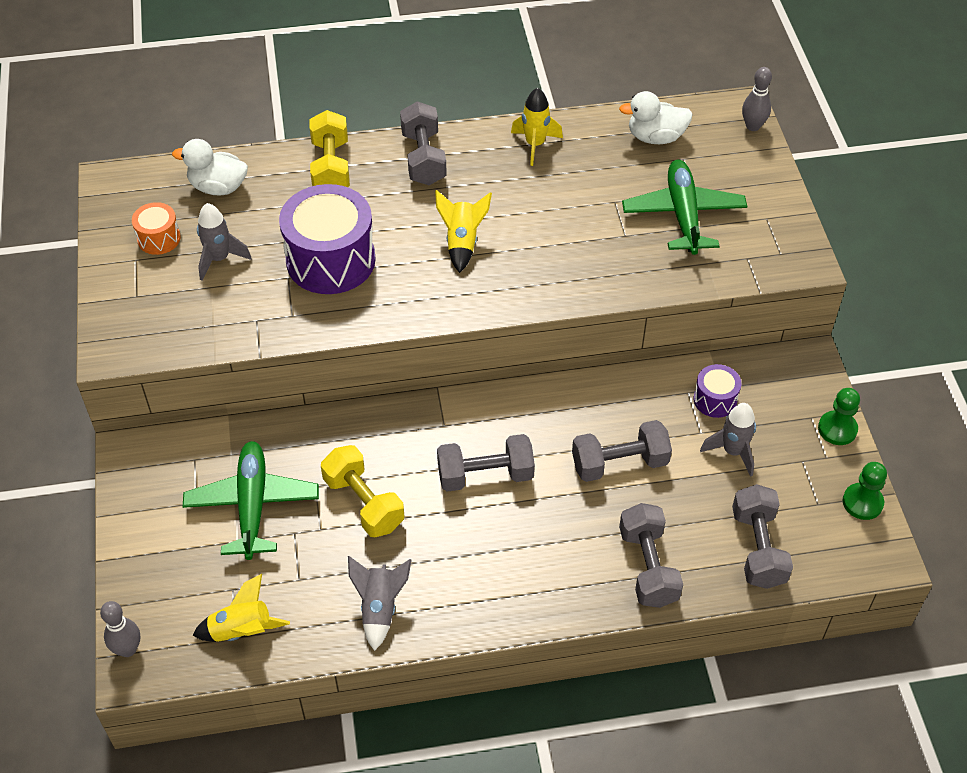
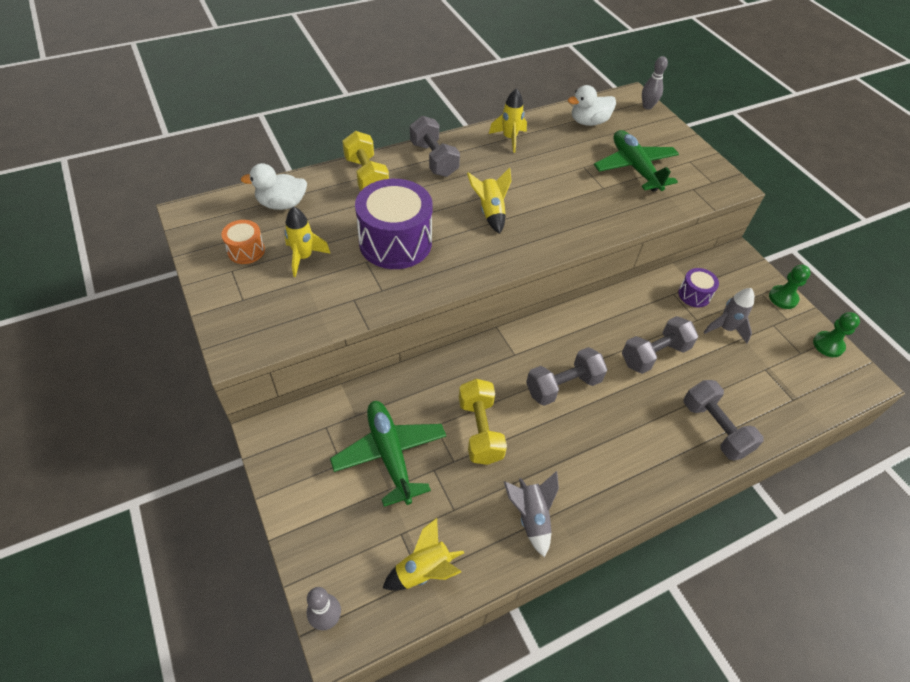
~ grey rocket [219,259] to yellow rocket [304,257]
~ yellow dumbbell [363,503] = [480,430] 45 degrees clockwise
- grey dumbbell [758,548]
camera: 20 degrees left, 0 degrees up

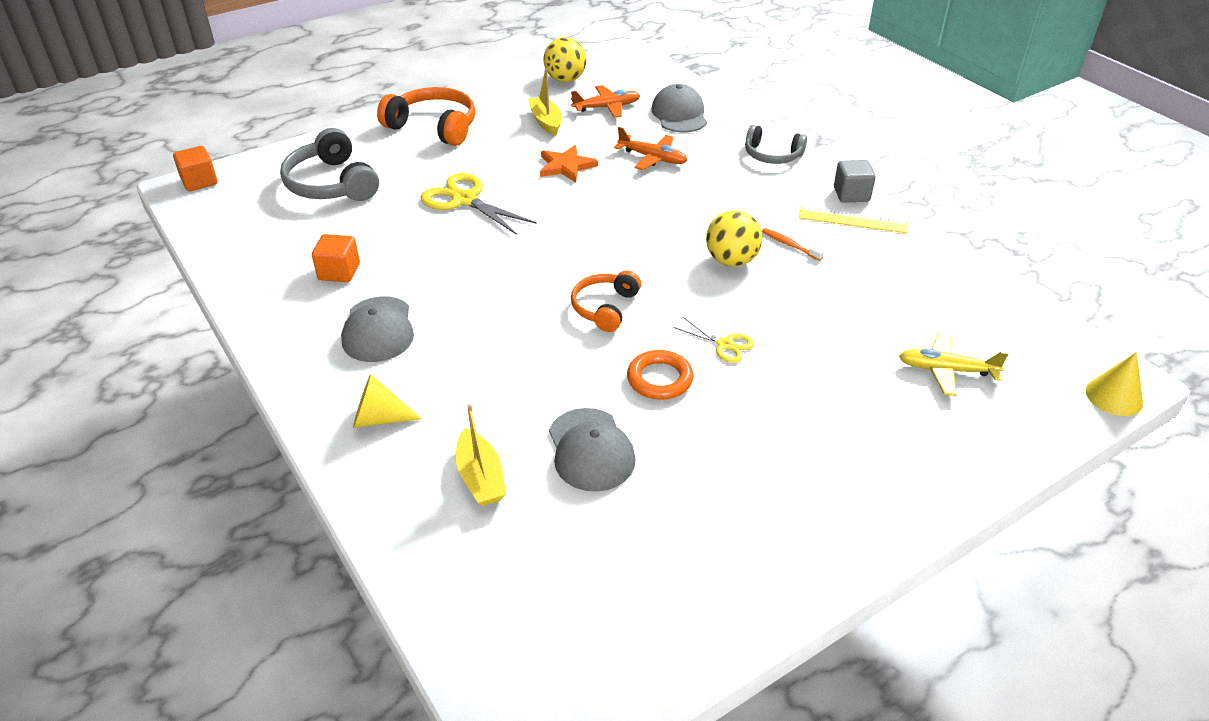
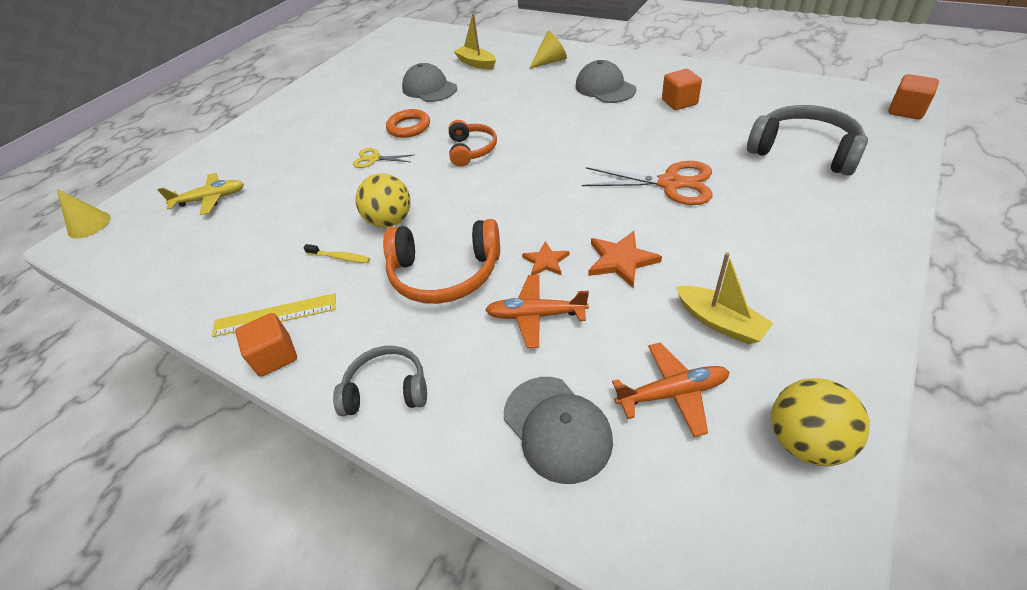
~ orange headphones [434,127] to [445,273]
~ yellow scissors [464,200] to orange scissors [670,183]
~ orange plane [607,107] = [672,393] 150 degrees counterclockwise
~ orange toothbrush [789,245] to yellow toothbrush [340,257]
~ grey cube [851,194] to orange cube [275,356]
+ orange star [545,261]
camera: 160 degrees right, 5 degrees up

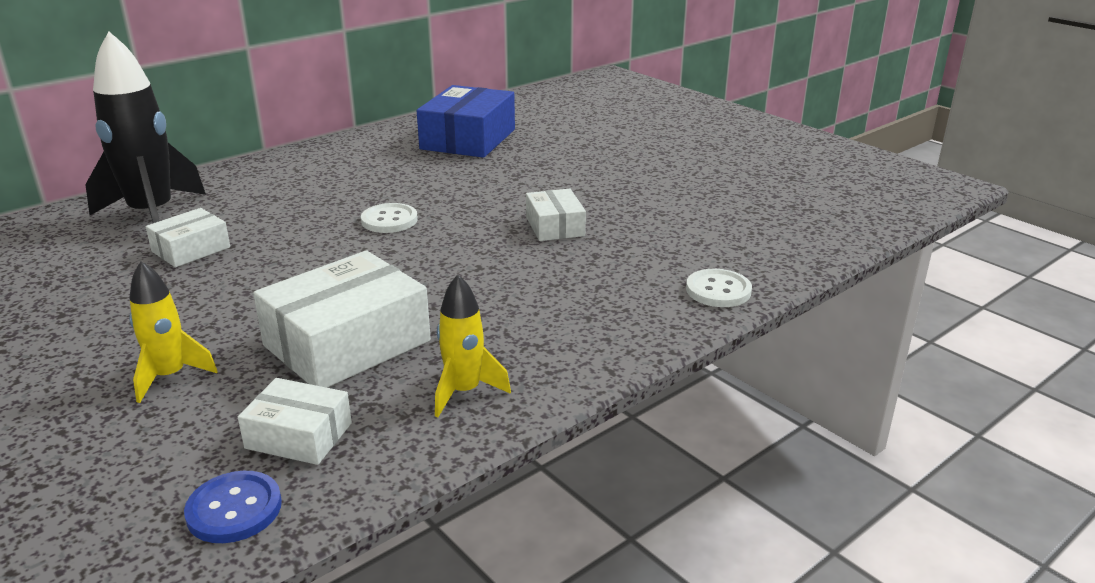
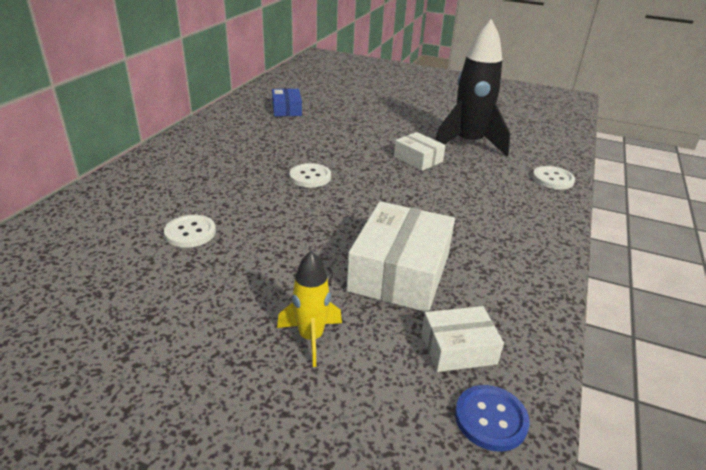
~ black rocket [152,215] to [468,144]
~ white box [191,249] to white button [190,232]
~ blue box [468,139] = [287,110] x0.55
- yellow rocket [464,392]
camera: 30 degrees left, 5 degrees up

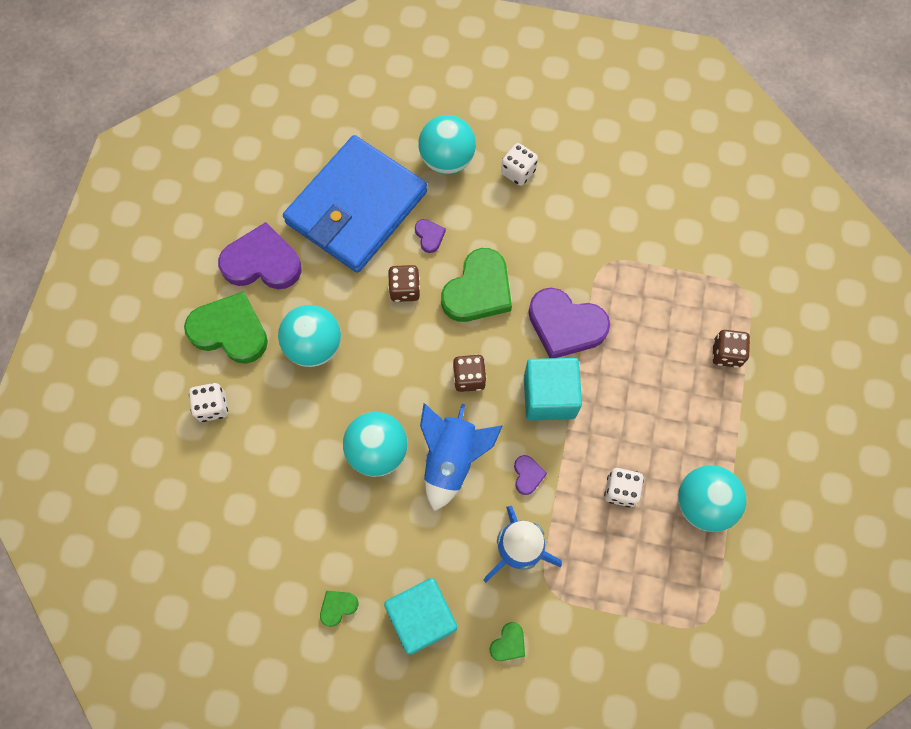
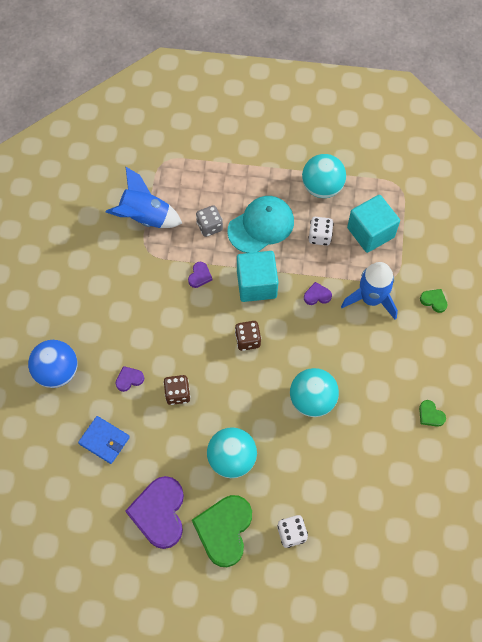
~ blue wallet [356,207] = [104,440] x0.41
~ turquoise cube [422,617] to [370,232]
~ turquoise ball [447,160] to blue ball [57,372]
~ blue rocket [452,459] to [145,217]
- green heart [478,290]
- white dice [518,172]
~ purple heart [565,325] = [199,276] x0.45
- brown dice [726,354]
+ grey dice [209,226]
+ turquoise cap [261,226]
camera: 95 degrees left, 5 degrees down

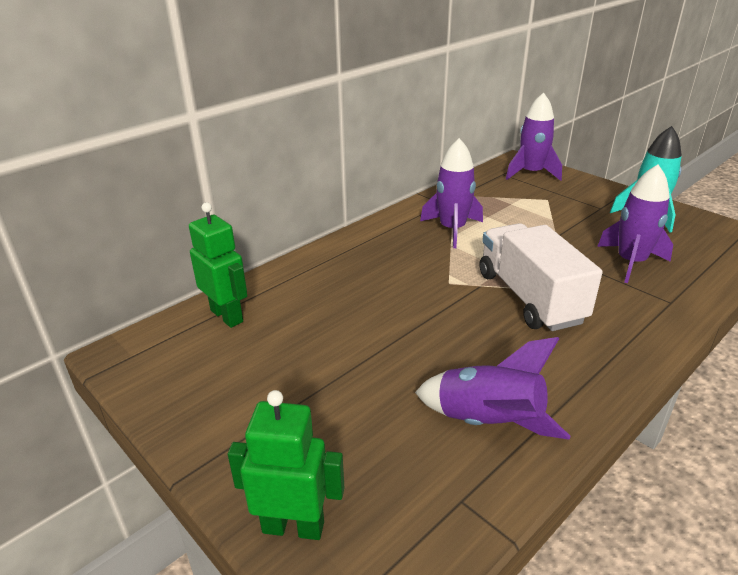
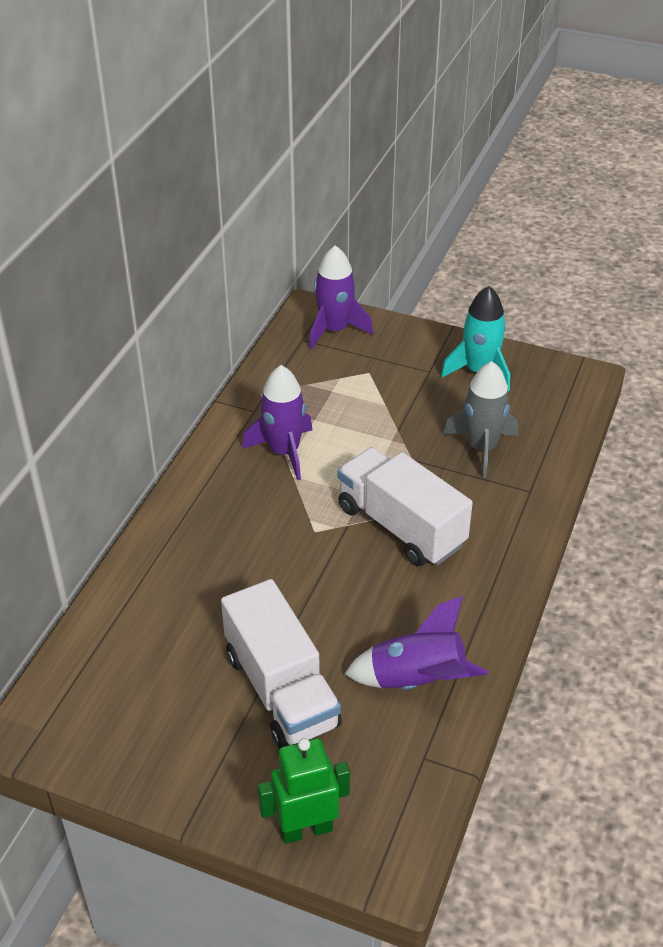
- green robot [227,316]
~ purple rocket [631,262] to grey rocket [481,448]
+ white truck [281,690]
camera: 25 degrees left, 10 degrees up

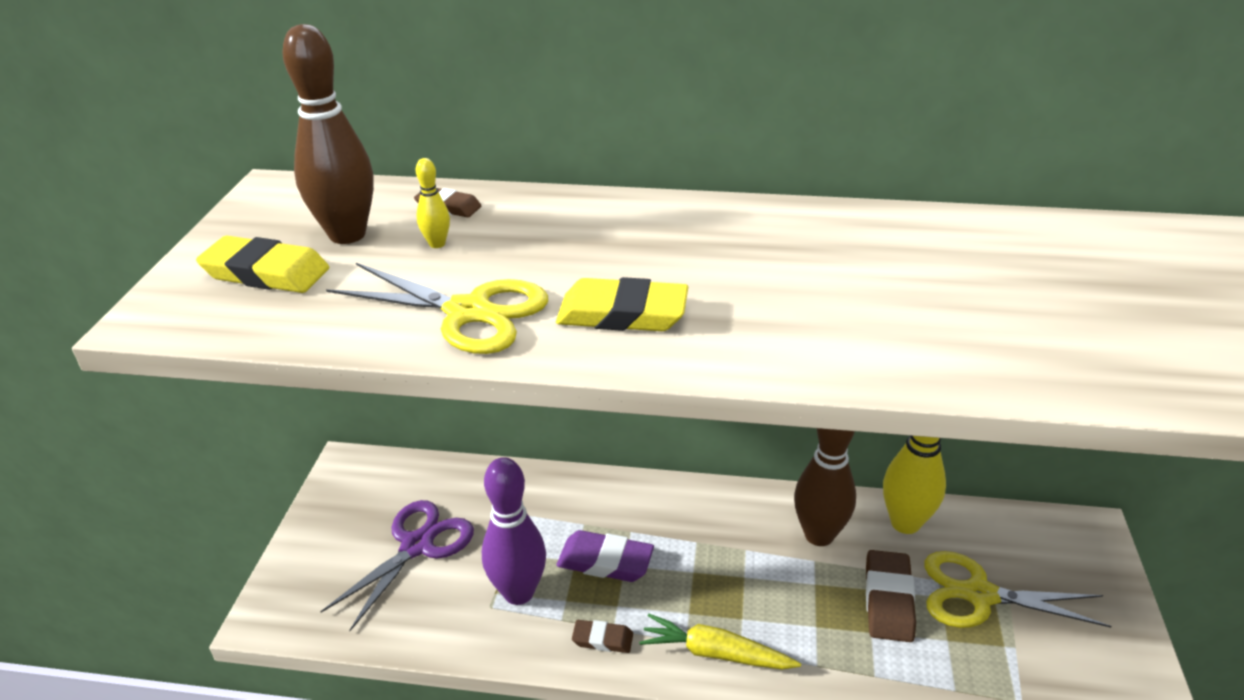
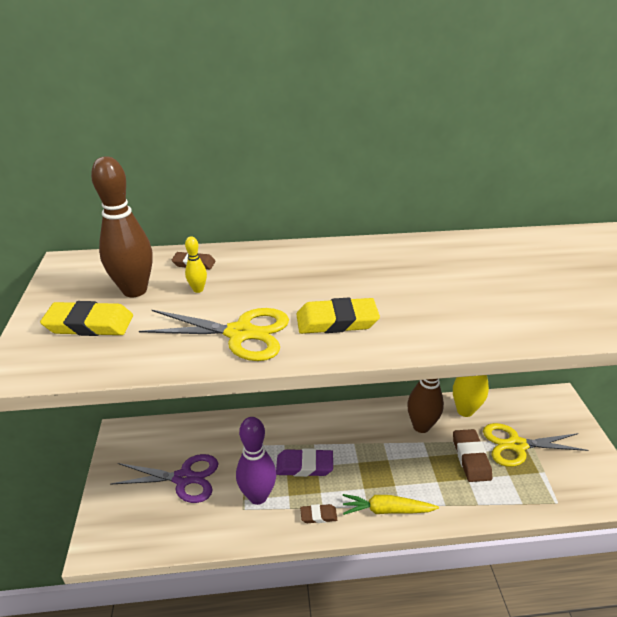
~ purple scissors [417,546] = [183,478] 75 degrees clockwise
camera: 15 degrees left, 0 degrees up

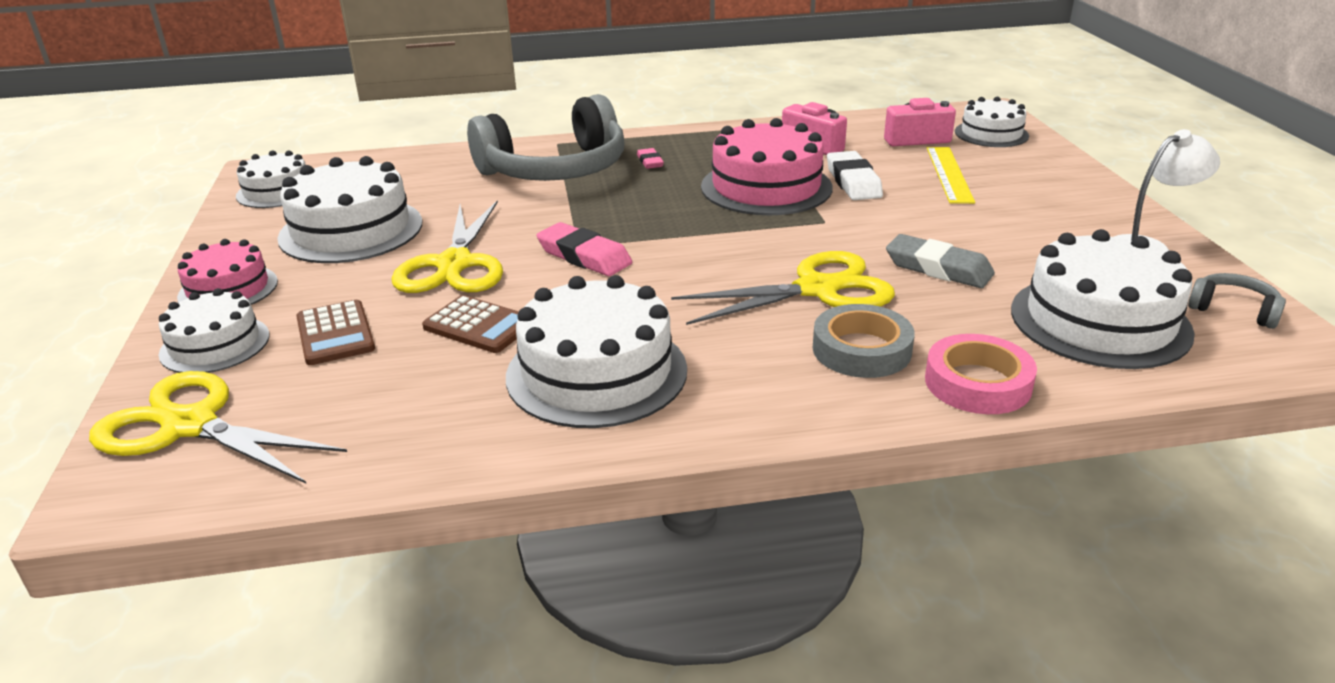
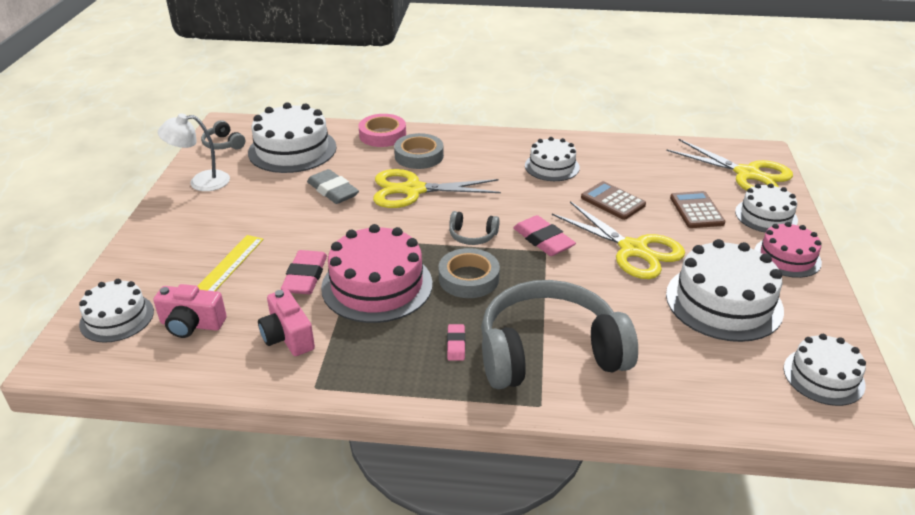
~ yellow scissors [454,264] = [633,250] 120 degrees clockwise
~ white cake [596,372] = [552,166] x0.61
~ white eraser [853,182] to pink eraser [305,277]
+ grey tape [468,278]
+ grey headphones [472,236]
camera: 165 degrees left, 5 degrees up

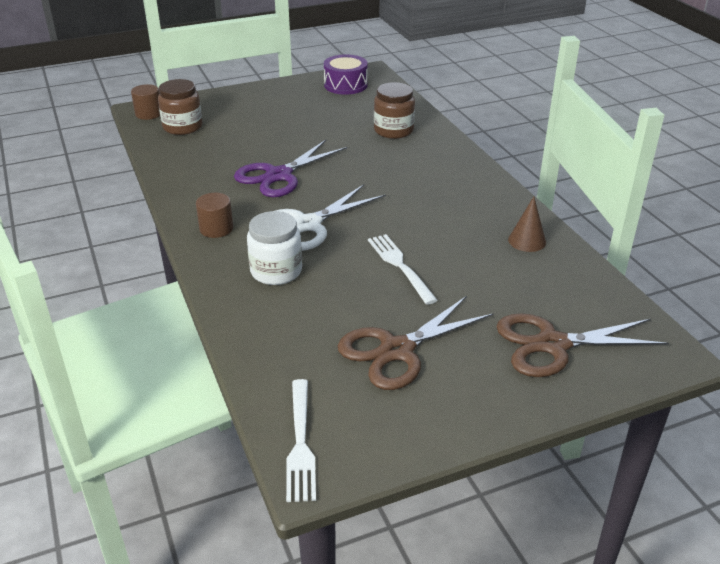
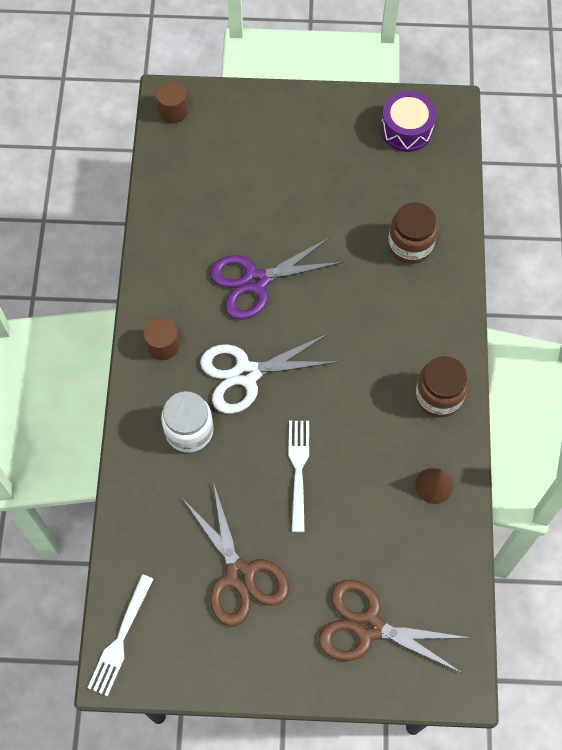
~ brown jar [182,127] to [438,396]
~ brown scissors [397,350] = [239,575] 105 degrees counterclockwise
camera: 25 degrees right, 30 degrees up

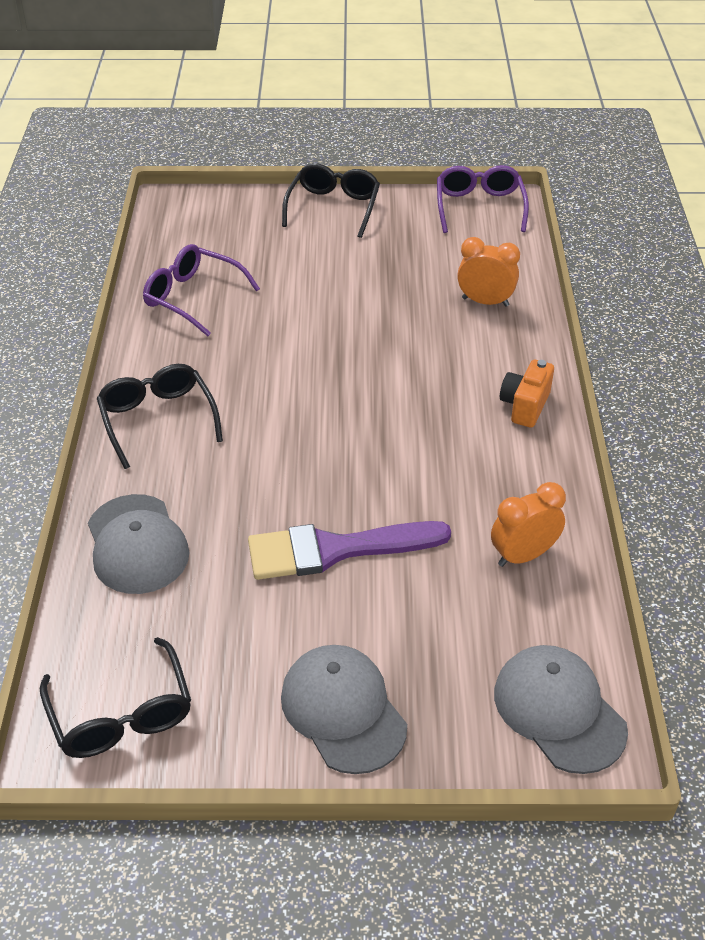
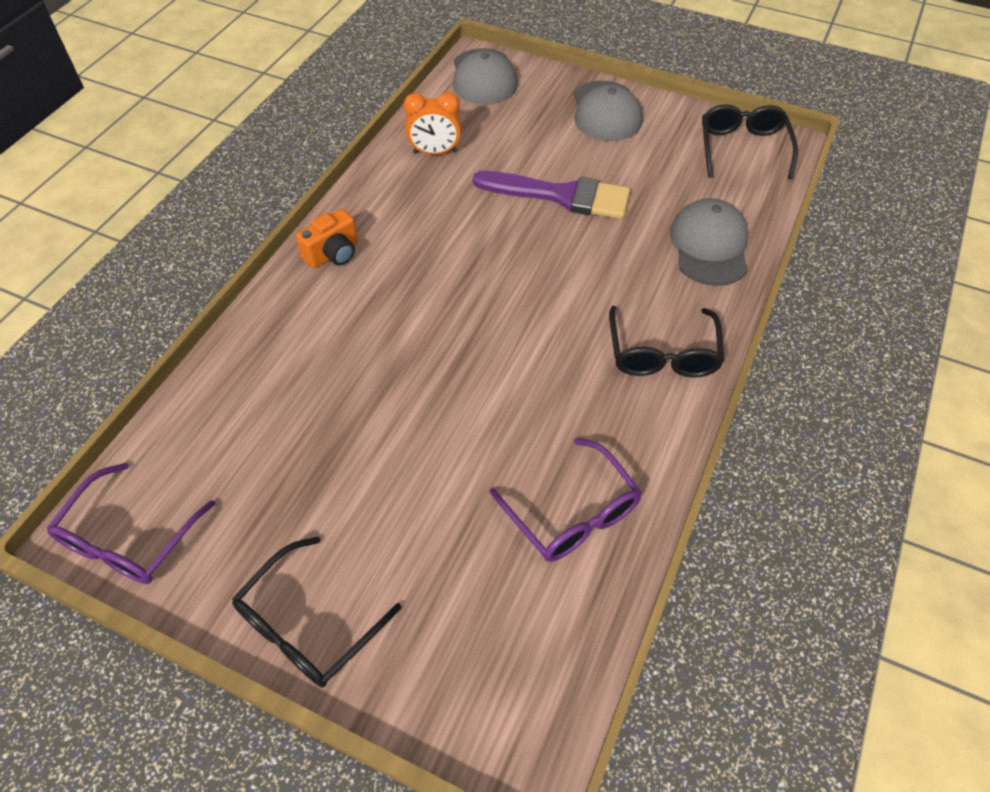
- orange clock [485,302]
camera: 155 degrees left, 10 degrees up

